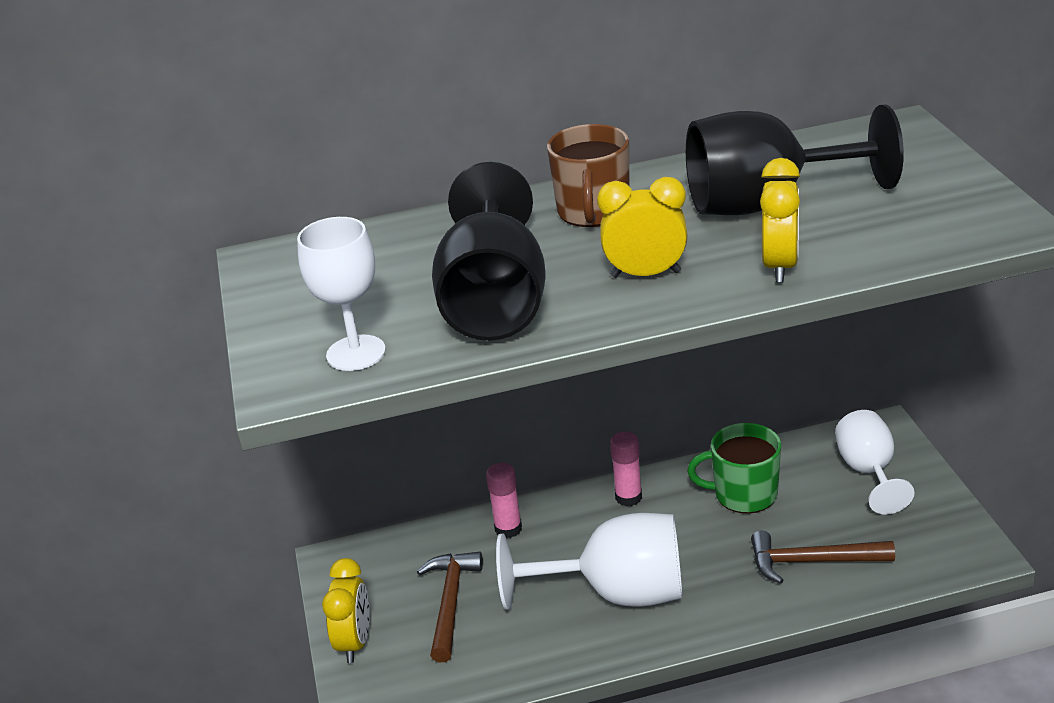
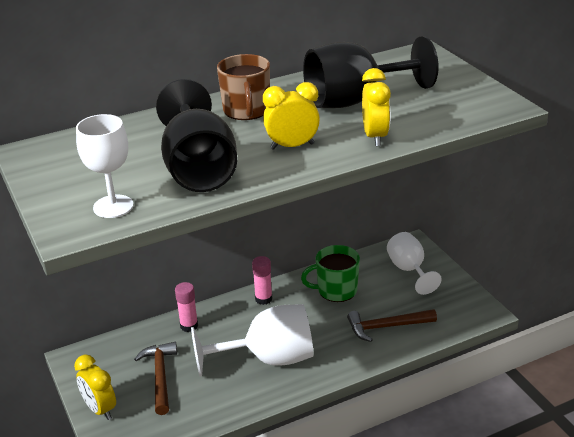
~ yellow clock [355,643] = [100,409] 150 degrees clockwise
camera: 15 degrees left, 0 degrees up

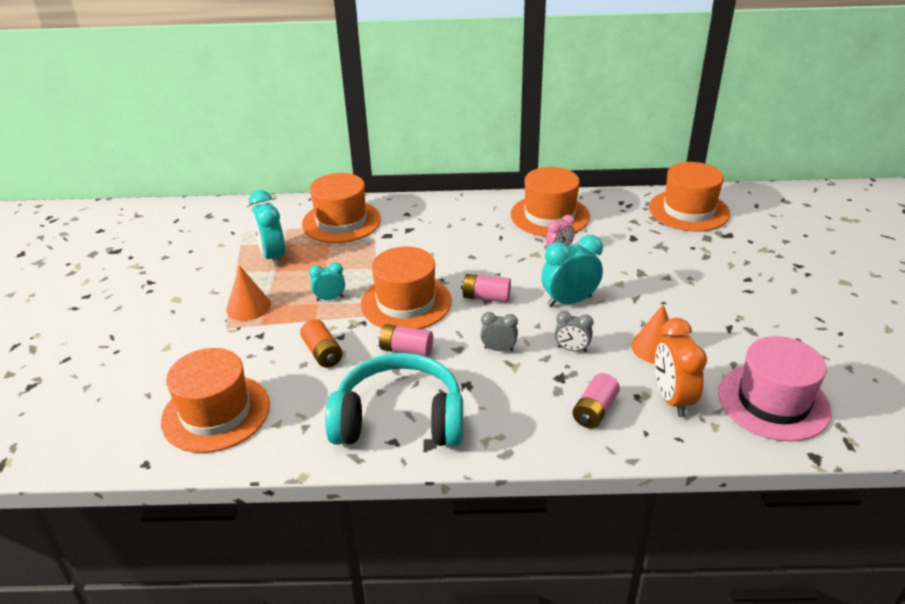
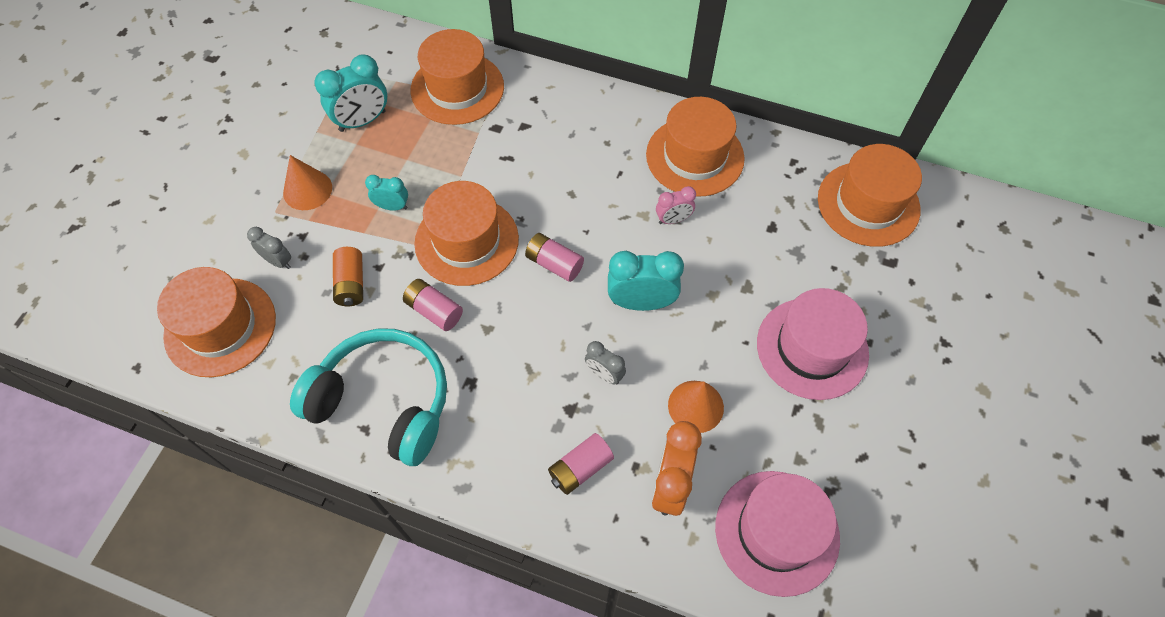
~ turquoise clock [273,256] = [362,121] 120 degrees counterclockwise
~ grey clock [498,349] to [278,261]
+ pink hat [812,348]
camera: 20 degrees right, 25 degrees up

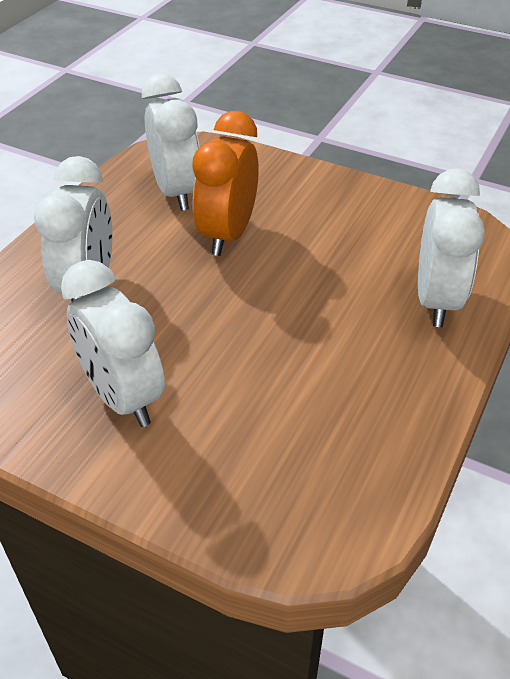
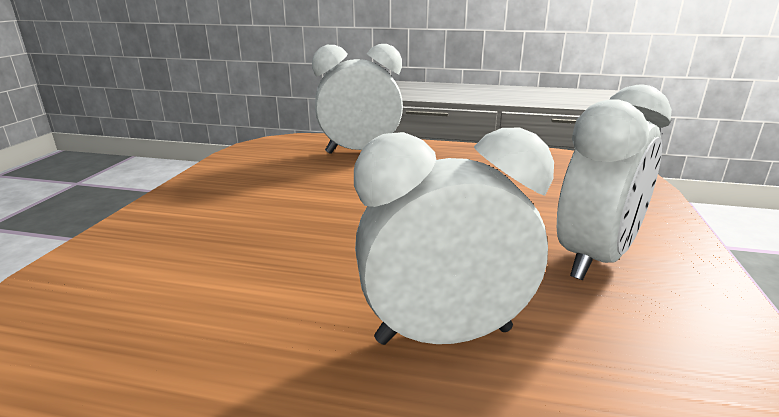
- white clock [176,192]
- orange clock [228,234]
camera: 105 degrees left, 20 degrees down

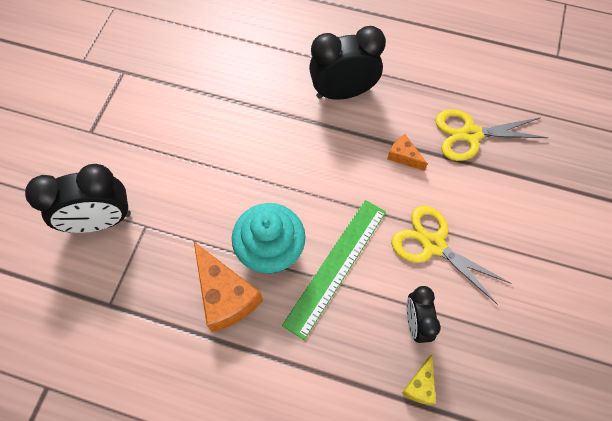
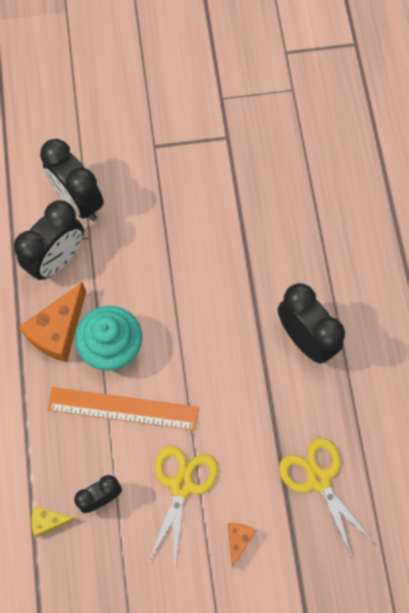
~ green ruler [335,266] to orange ruler [123,408]
~ orange cheese [404,156] to [238,540]
+ black clock [57,259]
camera: 65 degrees right, 5 degrees up

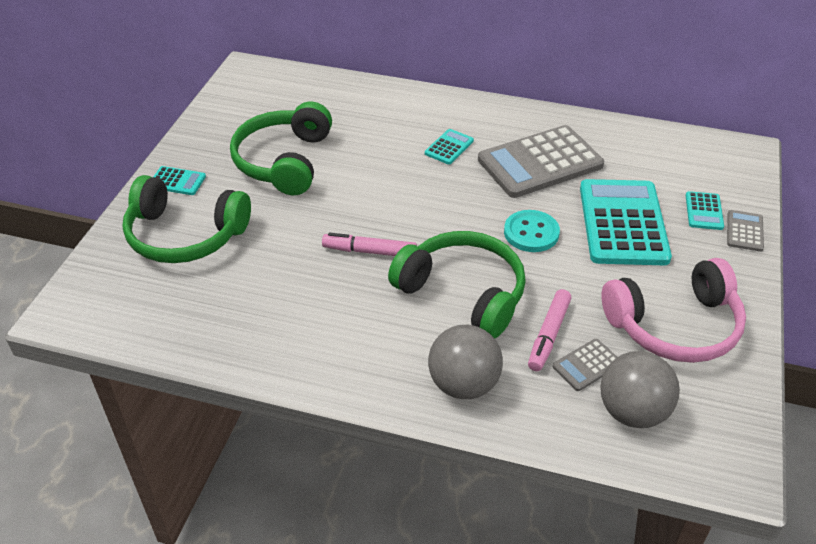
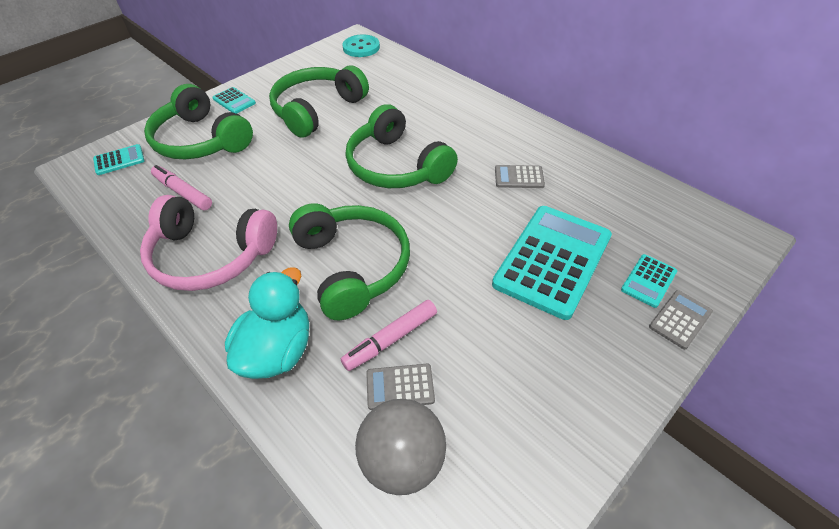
~ pink marker [370,251] to [183,193]
~ turquoise calculator [449,147] to [119,160]
~ grey ball [463,384] to turquoise duck [277,351]
~ grey calculator [540,162] = [519,177] x0.44
~ turquoise button [531,233] to [361,47]
~ pink headphones [675,326] to [210,255]
+ green headphones [396,166]
camera: 30 degrees right, 5 degrees up

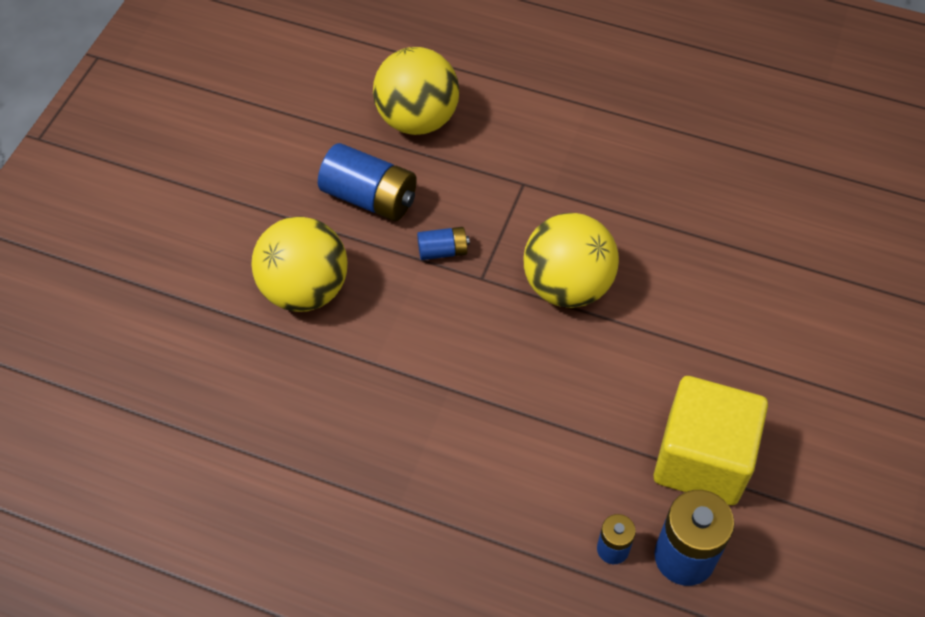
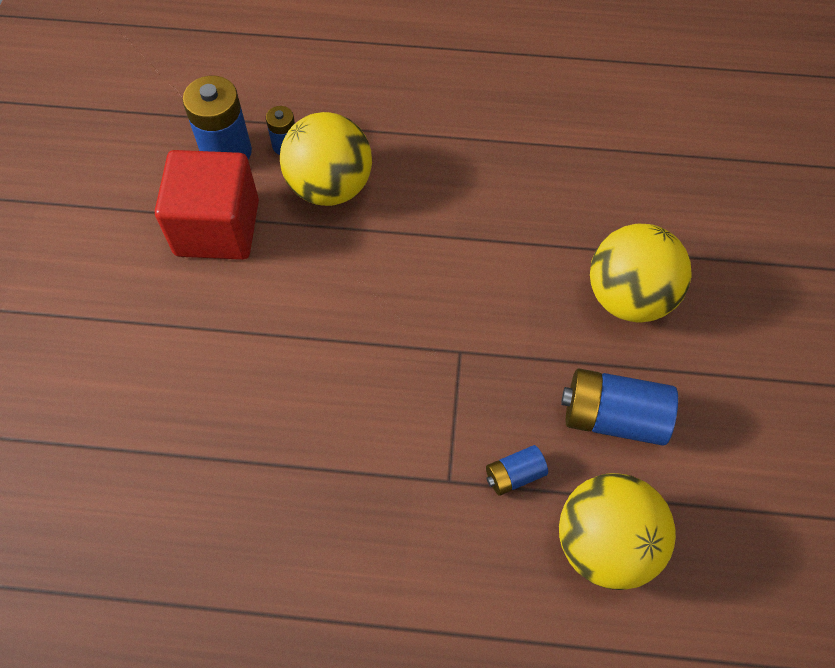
~ blue battery [443,251] to [514,475]
~ yellow ball [567,285] to [330,187]
~ yellow cube [702,459] to red cube [217,228]
camera: 165 degrees right, 5 degrees up

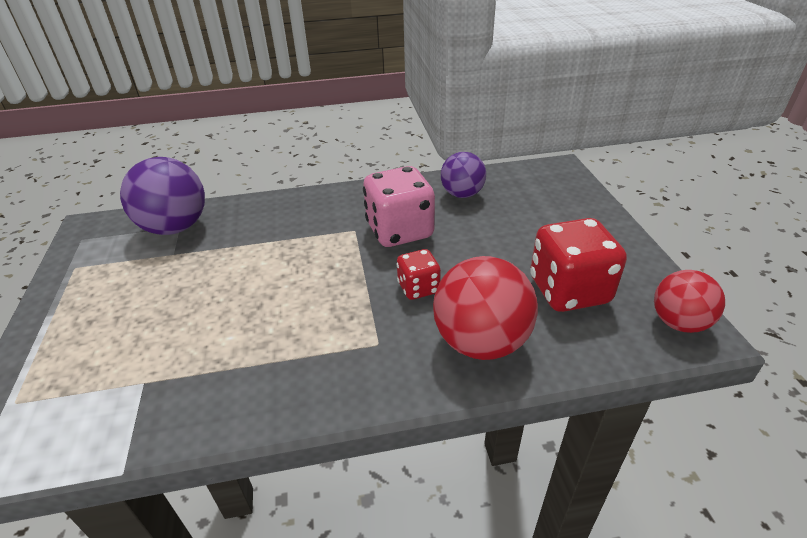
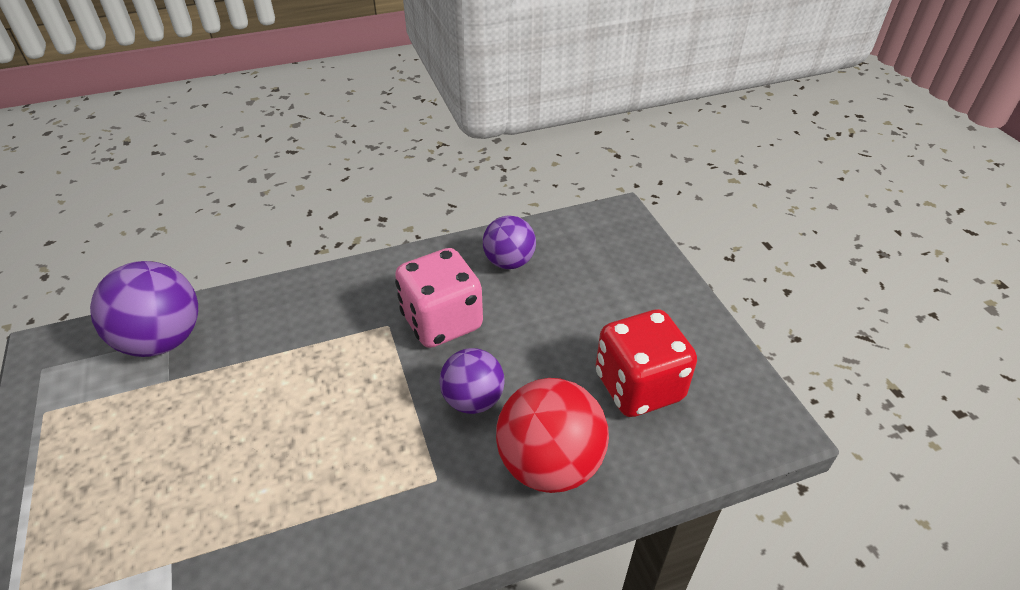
~ red dice [418,288] to purple ball [473,400]
- red ball [678,322]
camera: 10 degrees left, 5 degrees up

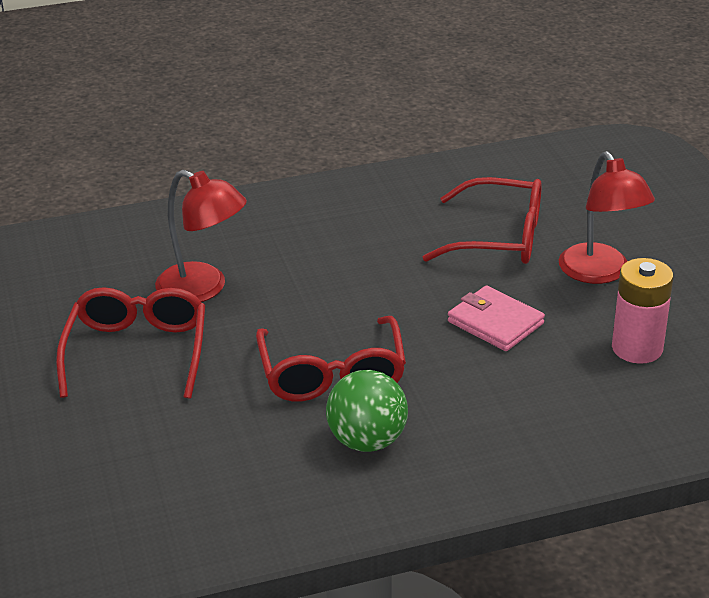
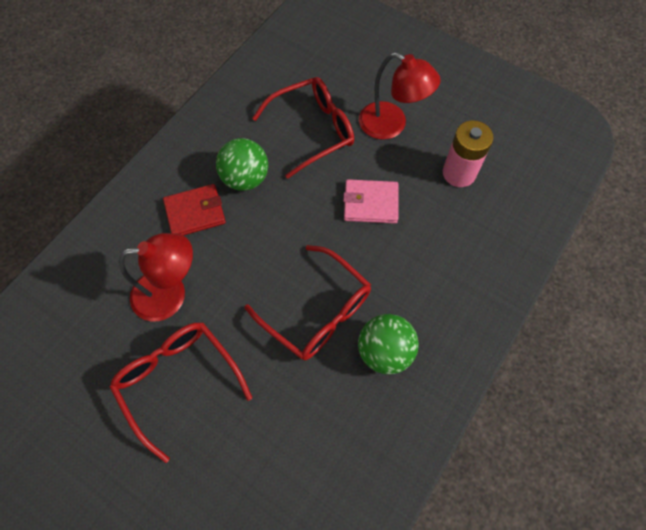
+ red wallet [195,212]
+ green ball [245,178]
camera: 40 degrees left, 30 degrees up

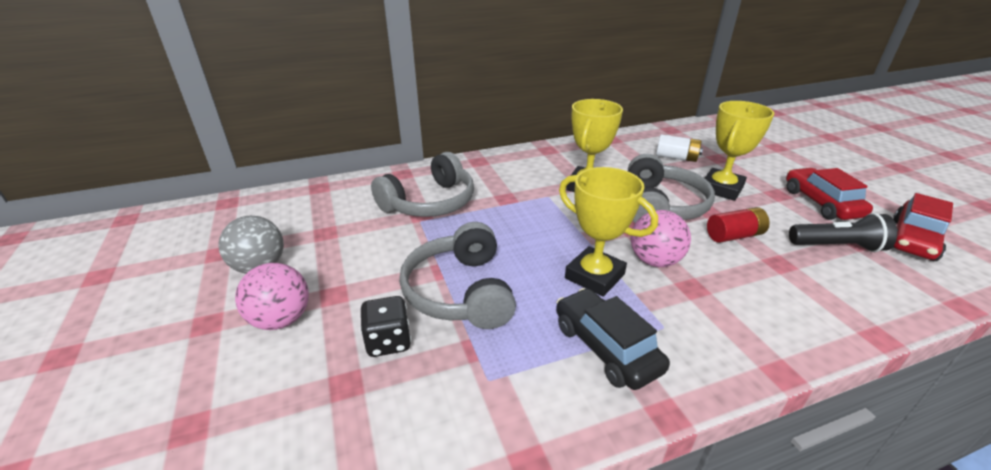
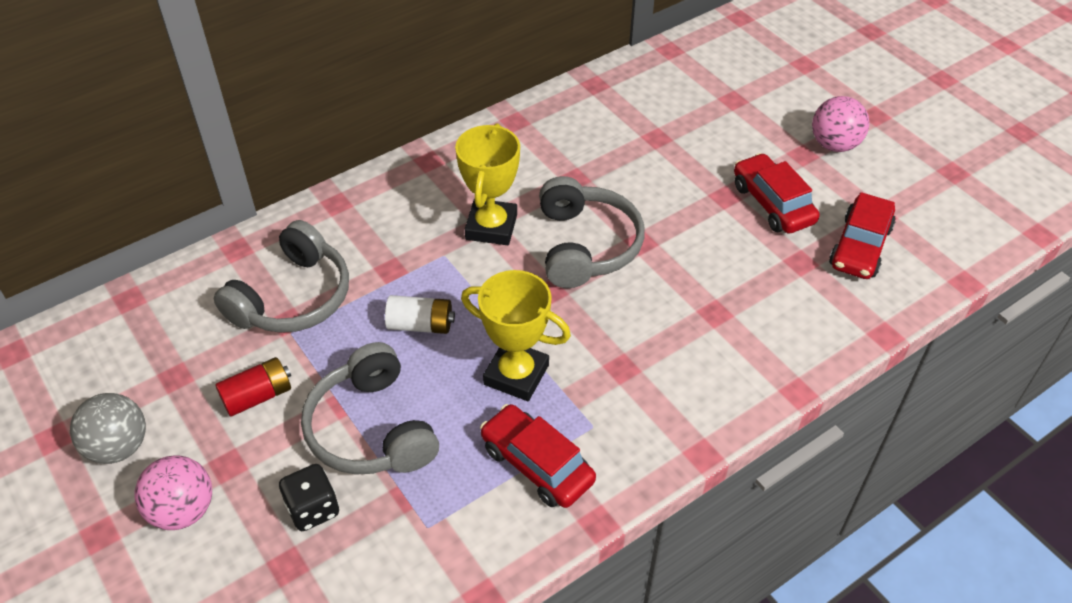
~ black car [606,347] to red car [537,464]
~ pink ball [654,261] to [834,144]
~ white battery [676,157] to [420,325]
- yellow trophy [721,189]
~ red battery [734,236] to [258,396]
- black flashlight [837,246]
camera: 15 degrees left, 15 degrees up

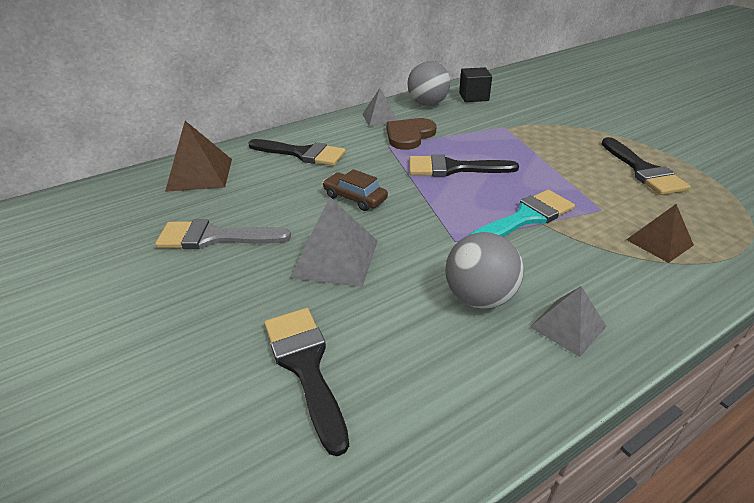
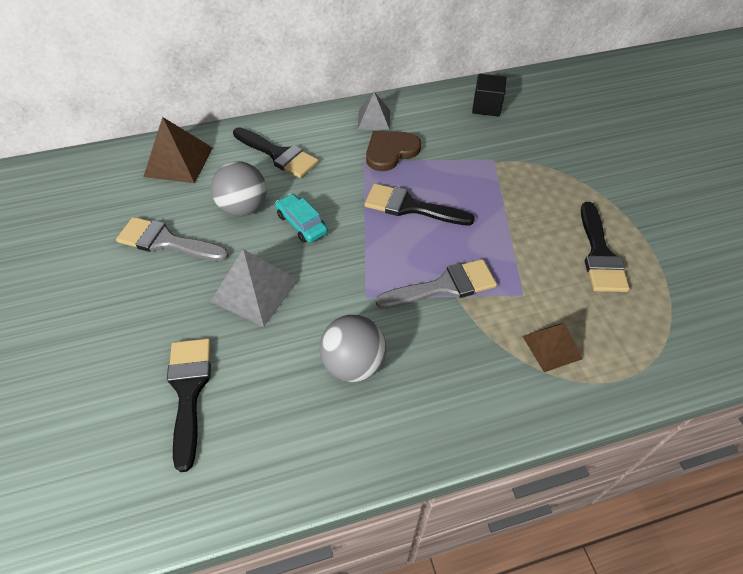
~ brown car [355,198] to turquoise car [302,224]
~ grey ball [427,104] to [244,208]
~ turquoise brush [525,218] to grey brush [444,286]
- grey pyramid [567,326]
camera: 15 degrees right, 15 degrees up

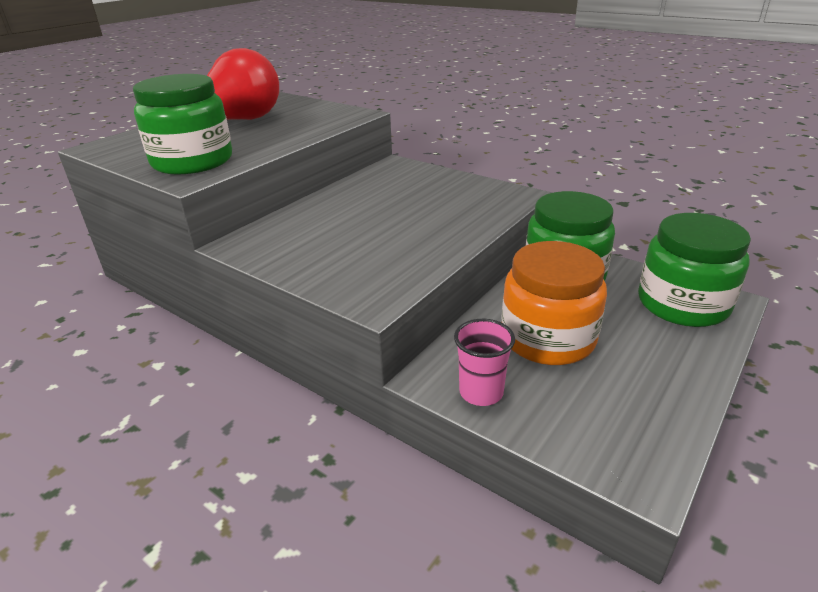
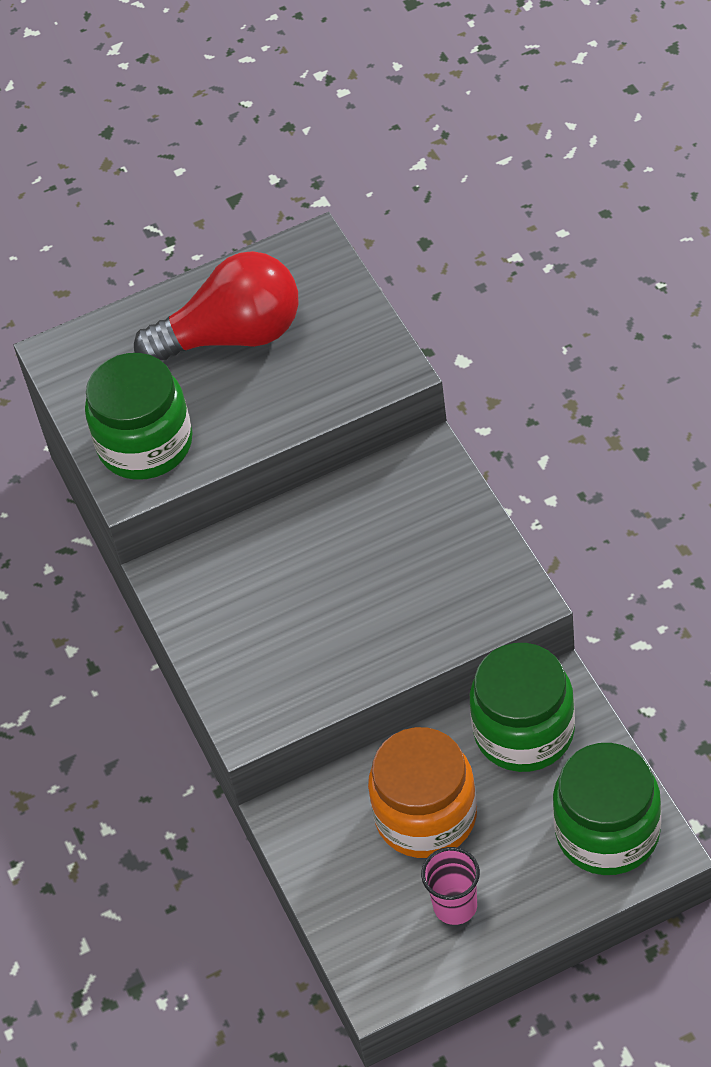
~ pink cup [481,392] to [455,906]
camera: 35 degrees right, 20 degrees up

